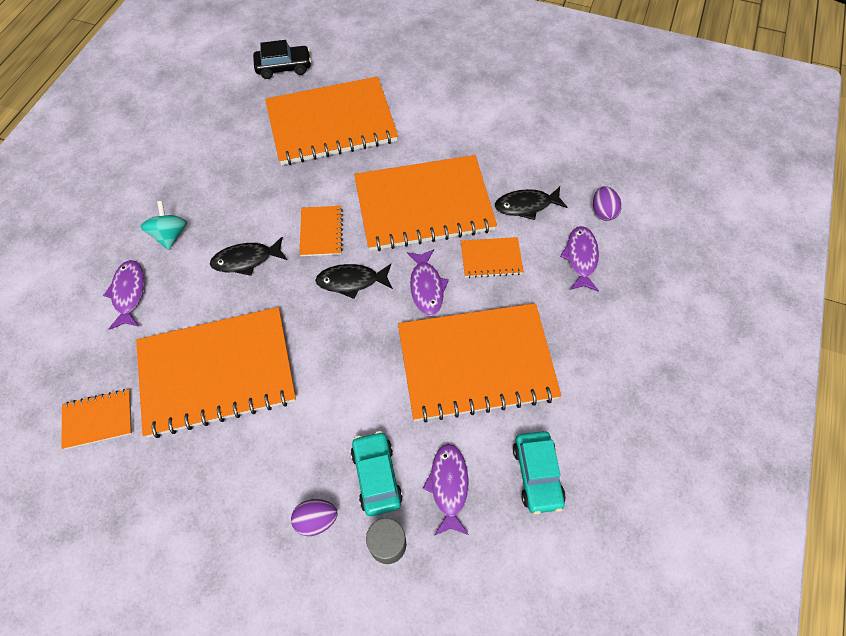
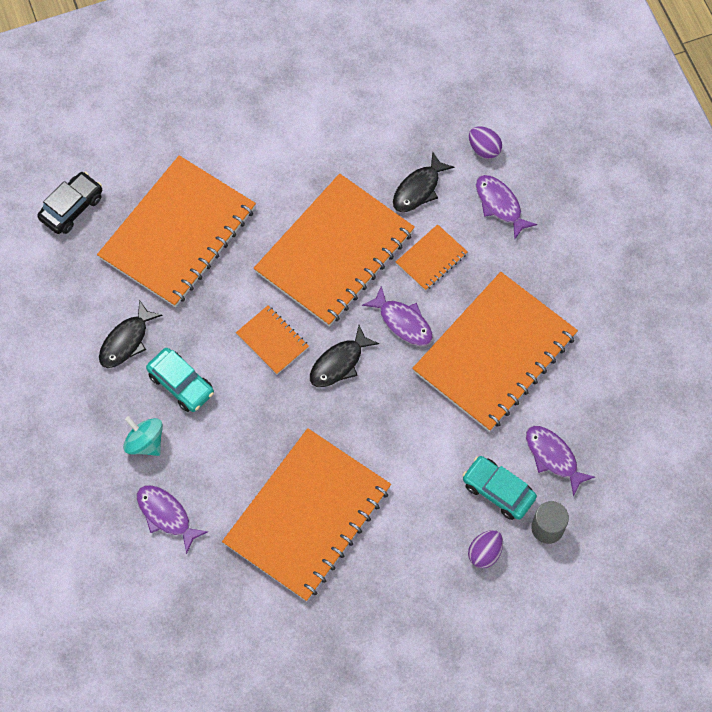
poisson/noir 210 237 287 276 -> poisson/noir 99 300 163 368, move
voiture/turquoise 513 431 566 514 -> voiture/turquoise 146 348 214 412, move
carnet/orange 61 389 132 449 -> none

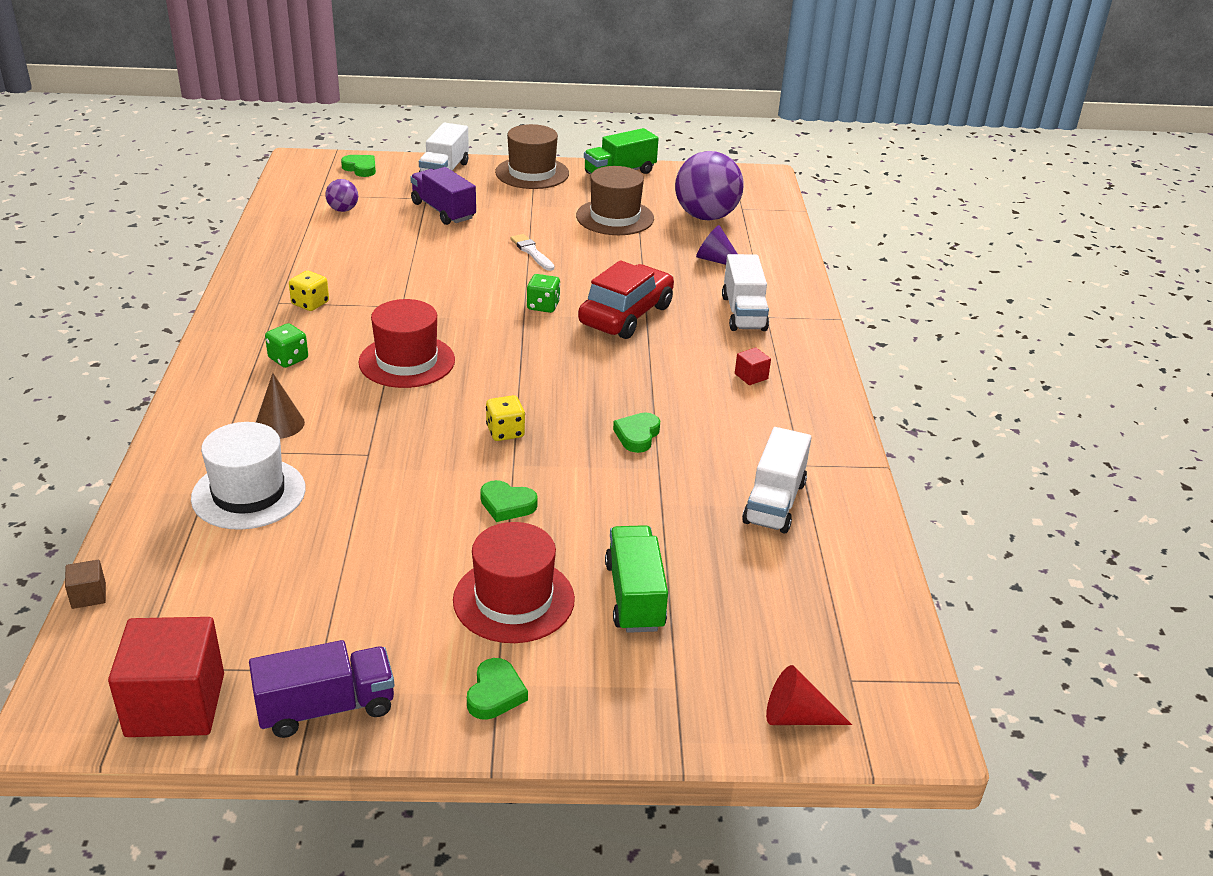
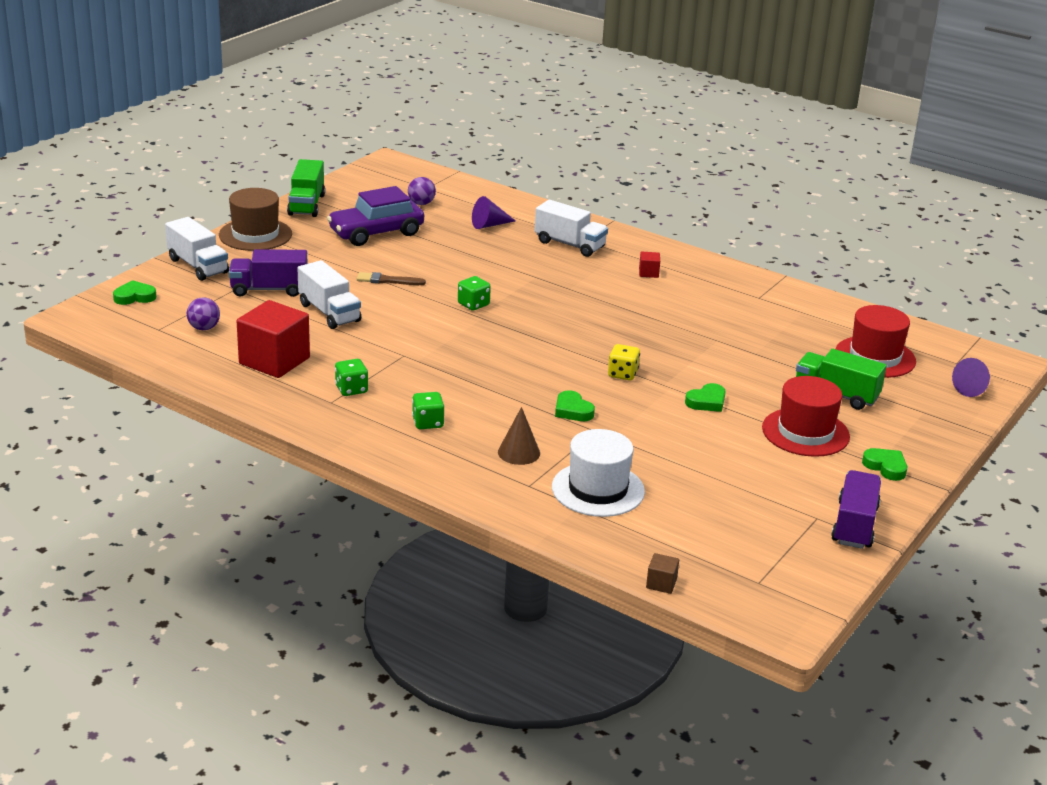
cube/rouge 108 617 224 737 -> cube/rouge 237 300 310 378, move
camion/blanc 742 427 812 534 -> camion/blanc 297 260 361 329, move
chapeau/marron 576 166 654 235 -> voiture/violet 327 186 424 246
dé/jaune 289 271 329 311 -> dé/vert 335 359 368 396
pinceau/blanc 510 234 554 271 -> pinceau/marron 357 272 426 285
balle/violet 675 151 744 221 -> balle/violet 408 177 436 205, x0.47
cœur/vert 613 412 660 453 -> cœur/vert 555 390 595 421, move
chapeau/rouge 358 299 455 388 -> chapeau/rouge 835 305 916 378, move
cône/rouge 766 665 852 725 -> cône/violet 952 358 990 397
voiture/rouge 578 260 674 339 -> none

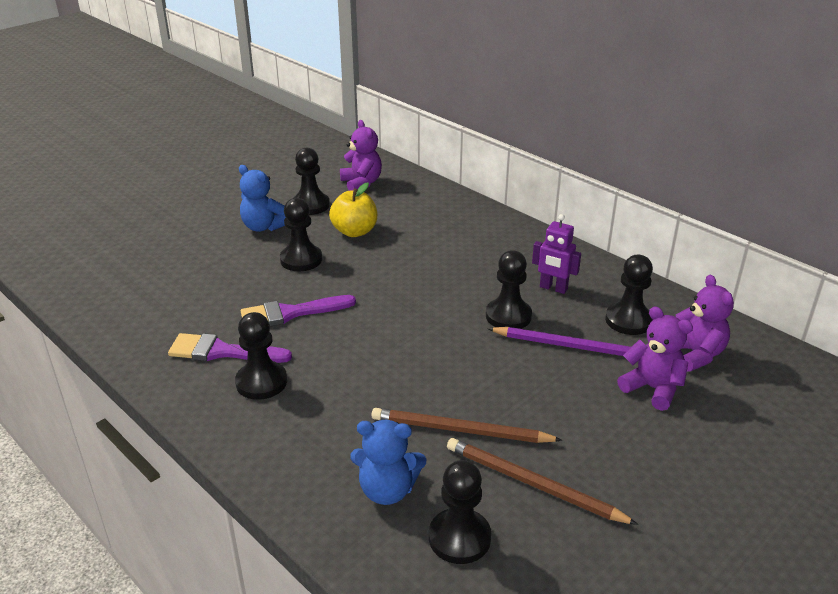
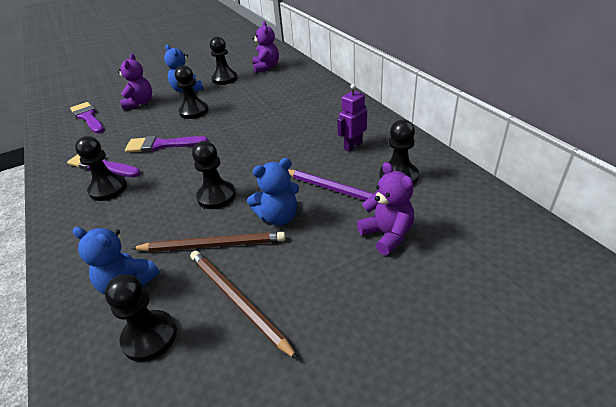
none -> pinceau/violet 70 102 104 134
ours en peluche/violet 676 275 734 371 -> ours en peluche/violet 118 54 152 109, move
crayon/marron 371 408 562 443 -> crayon/marron 131 232 286 252, 150 degrees clockwise
pion/noir 486 250 532 329 -> pion/noir 192 141 236 209, move
none -> ours en peluche/bleu 247 158 299 226
robot/violet 532 214 581 294 -> robot/violet 337 84 367 152, 90 degrees clockwise
pomme/jaune 329 182 377 237 -> none

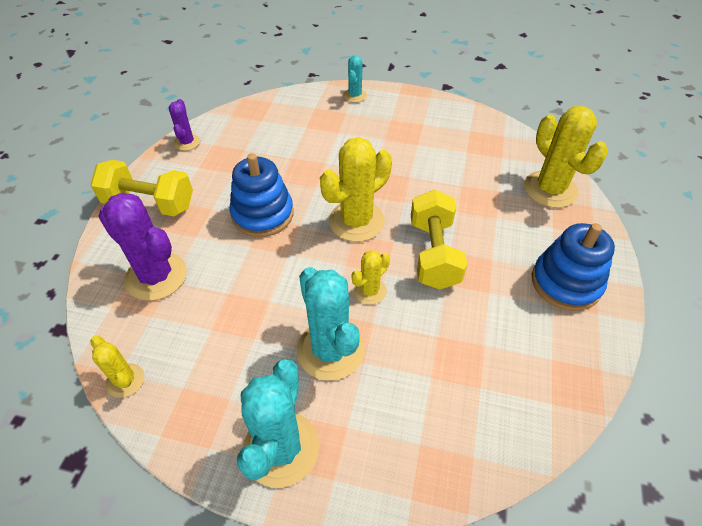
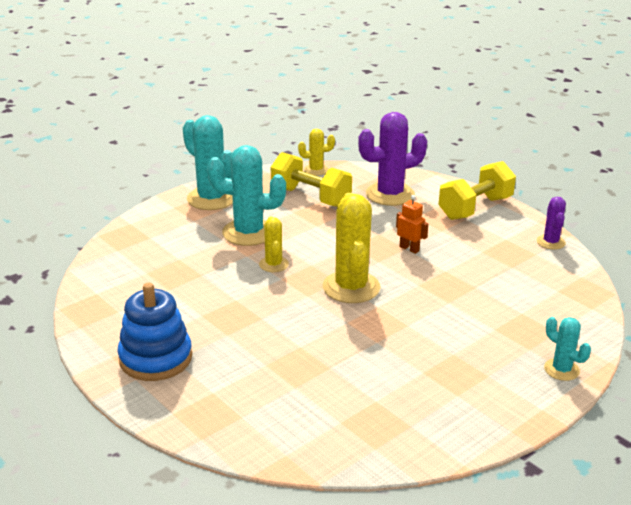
haltère/jaune 411 190 467 290 -> haltère/jaune 271 152 352 207, move
jouet à empiler/bleu 230 153 294 237 -> robot/orange 396 195 428 254
cactus/violet 169 99 200 151 -> cactus/violet 537 197 566 250, 60 degrees clockwise
cactus/jaune 524 106 608 208 -> none

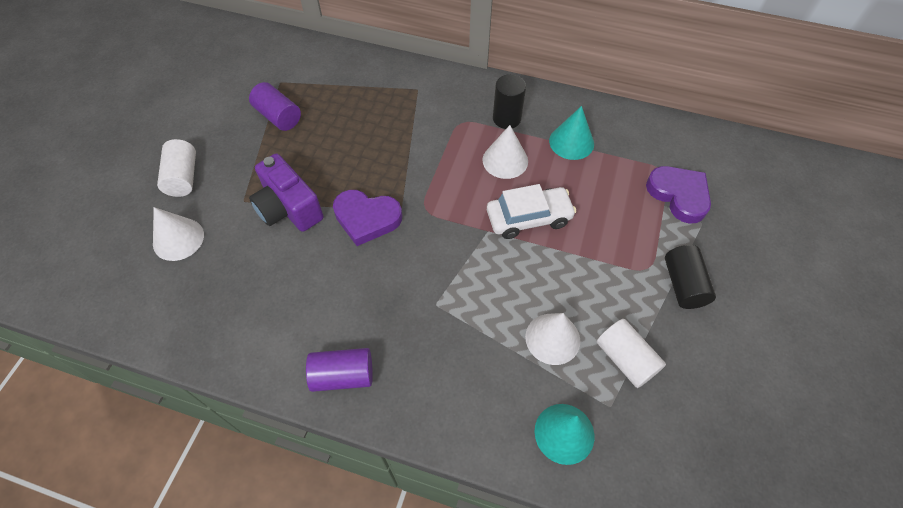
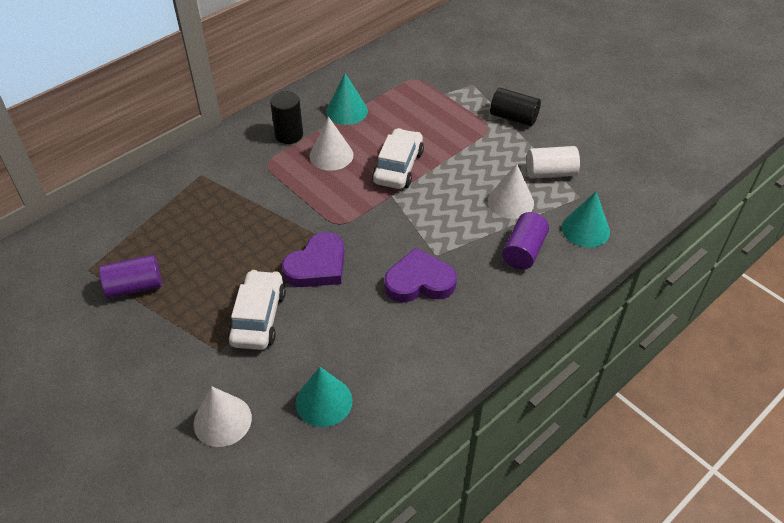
appareil photo/violet 249 154 324 232 -> voiture/blanc 228 270 286 350
none -> cône/turquoise 296 367 353 427
cœur/violet 646 166 711 224 -> cœur/violet 384 248 457 302, move
cylindre/violet 306 348 373 392 -> cylindre/violet 502 212 549 270, move
cylindre/blanc 157 139 196 197 -> none

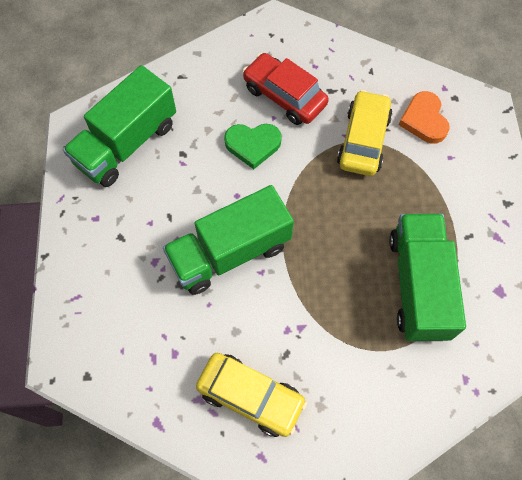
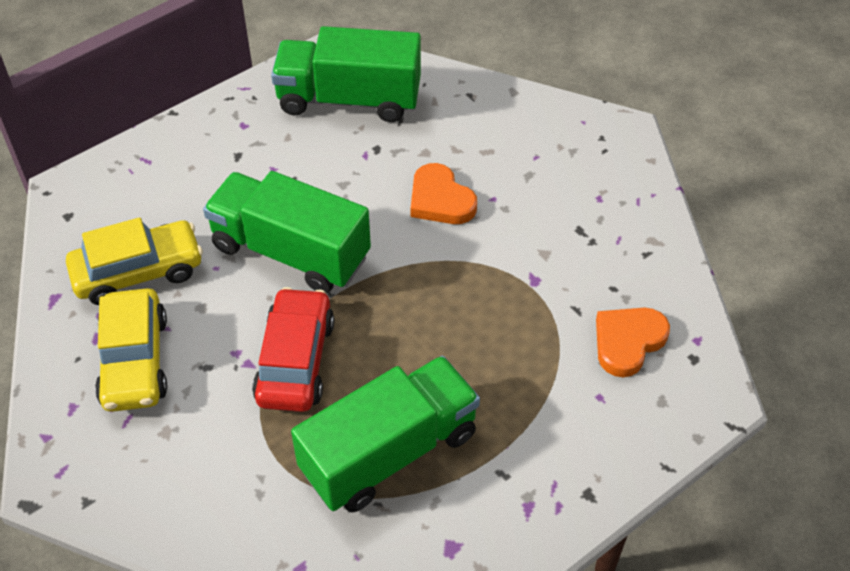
voiture/jaune 337 90 392 176 -> voiture/jaune 66 217 203 305, move
voiture/rouge 242 53 329 125 -> voiture/rouge 252 287 334 412, move
cœur/vert 224 124 282 169 -> cœur/orange 411 163 477 224

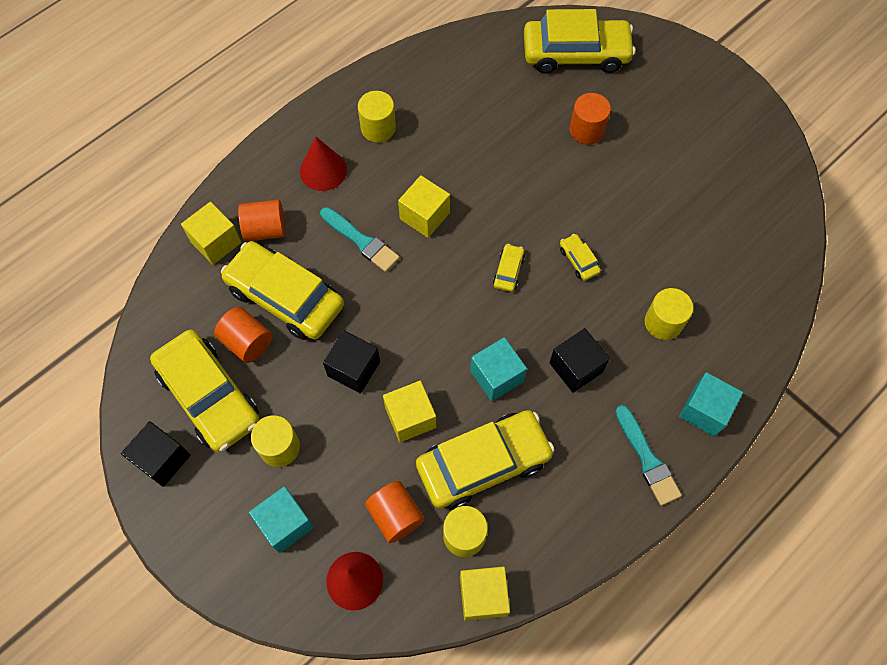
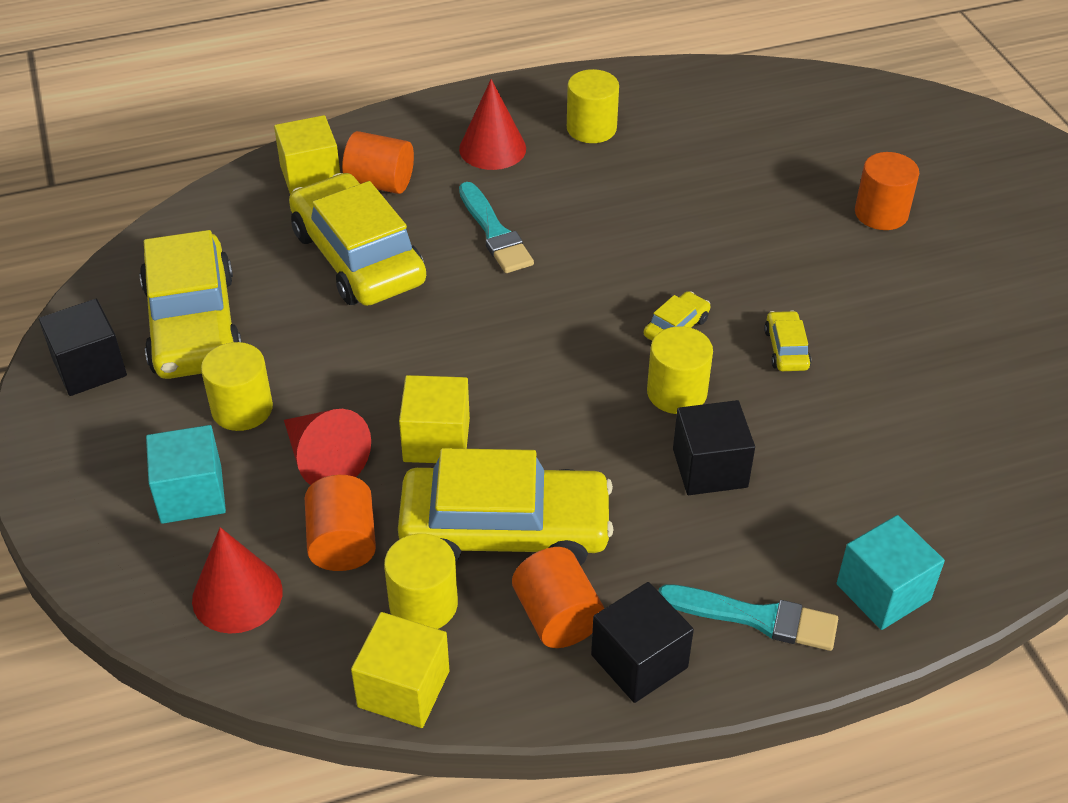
none -> cône/rouge 284 409 371 485
cylindre/orange 214 307 272 363 -> cylindre/orange 512 547 604 648, move
cube/noir 323 330 380 394 -> cube/noir 591 582 694 703, move
cylindre/jaune 645 288 693 340 -> cylindre/jaune 647 326 713 414, move
pinceau/turquoise 615 405 682 506 -> pinceau/turquoise 658 584 838 651, 75 degrees counterclockwise
cube/jaune 398 175 450 238 -> none
cube/turquoise 470 337 527 401 -> none
voiture/jaune 524 9 636 73 -> none

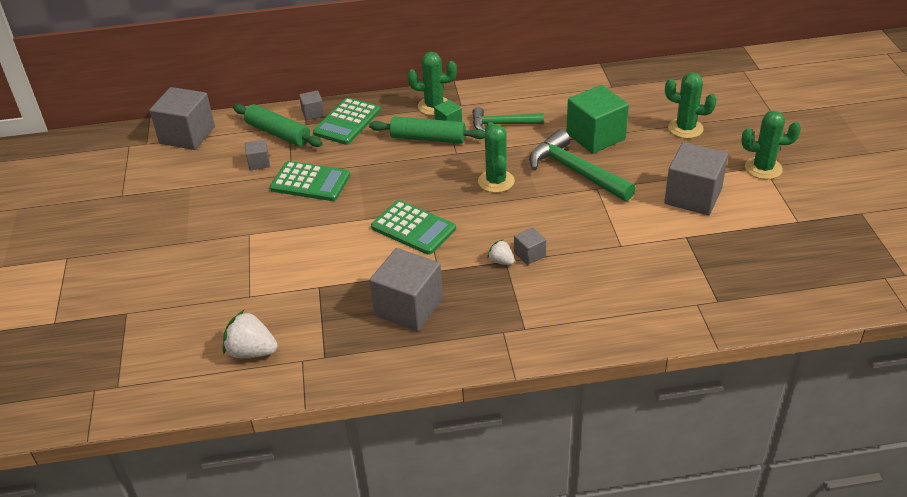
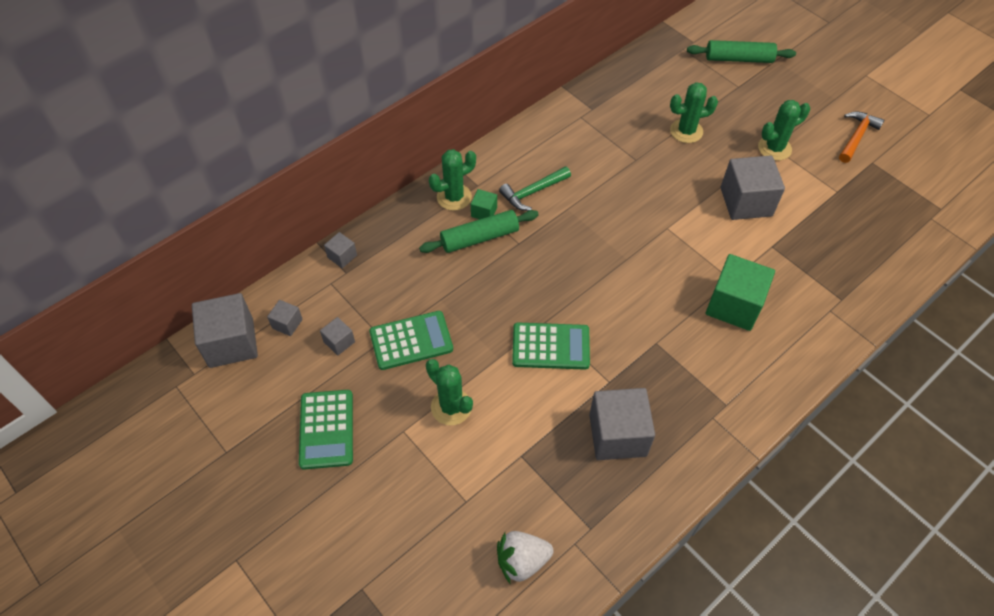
cube/gris 514 227 546 265 -> cube/gris 267 300 303 336, move
calculatrice/vert 313 97 380 145 -> calculatrice/vert 299 390 353 470, move
cactus/vert 478 122 515 193 -> cactus/vert 426 359 473 425, move
rouleau à pâtisserie/vert 233 104 323 147 -> rouleau à pâtisserie/vert 687 40 796 63, move
cube/vert 566 85 629 154 -> cube/vert 706 254 775 331, move
none -> marteau/orange 839 111 884 163
fraise/blanc 487 240 515 265 -> none
marteau/vert 529 129 636 201 -> none

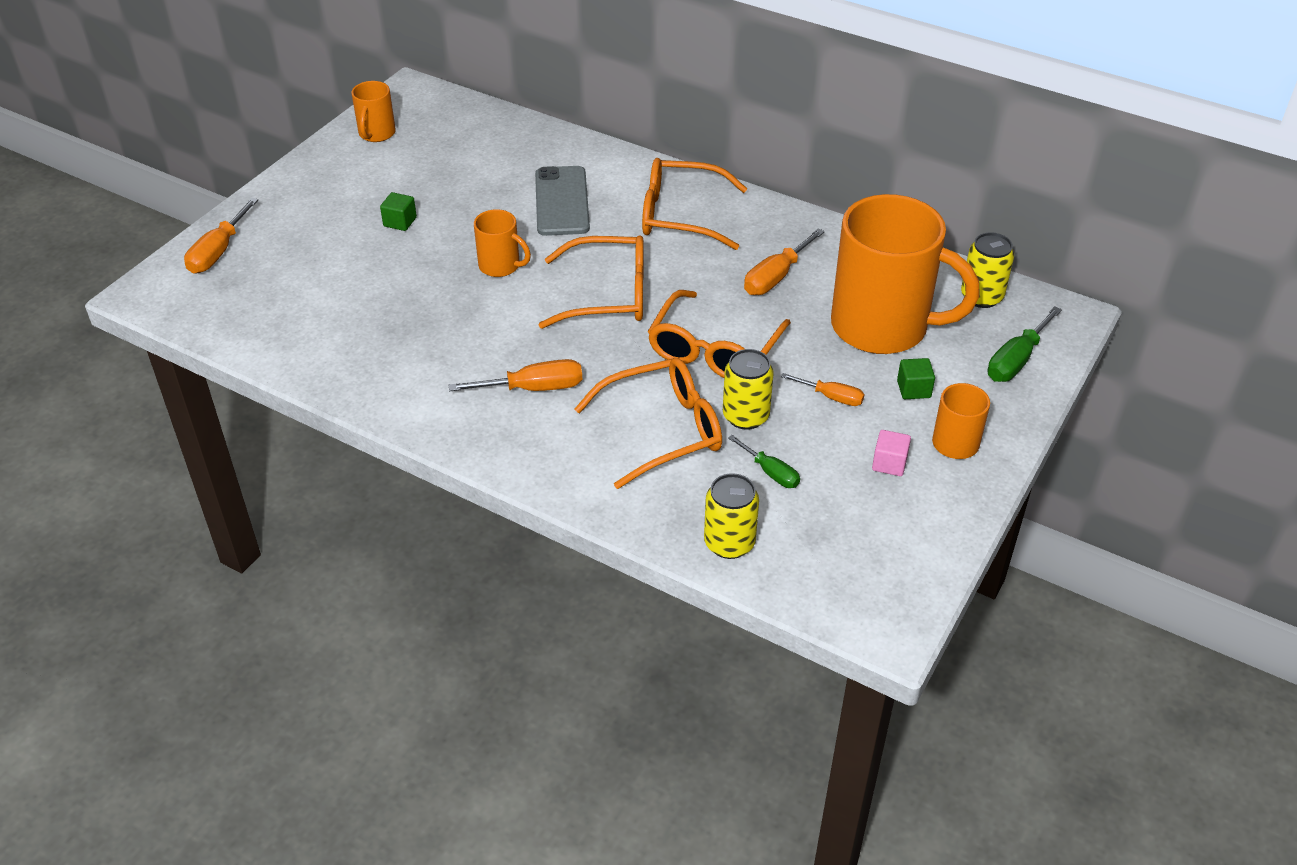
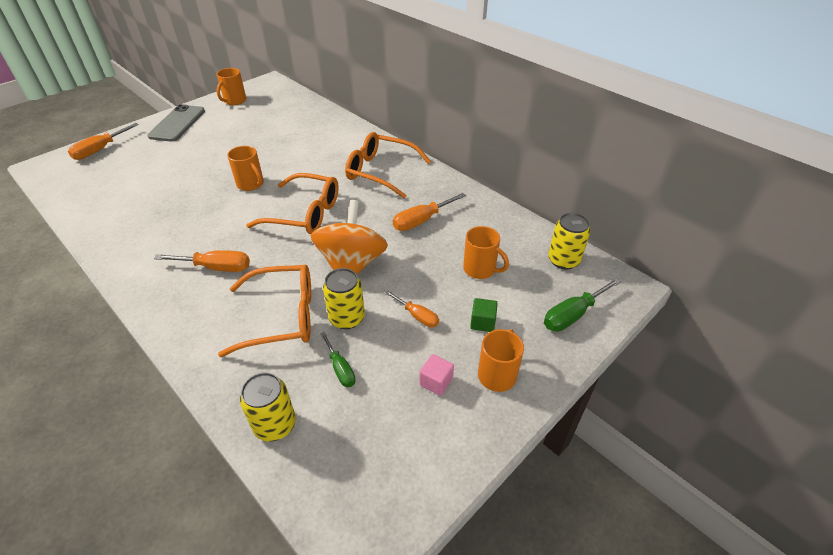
téléphone/gris 535 166 590 236 -> téléphone/gris 148 104 205 142, move
lunettes/orange 648 290 791 378 -> toupie/orange 311 200 388 274
tasse/orange 831 194 980 354 -> tasse/orange 463 226 509 279, x0.45
cube/vert 380 192 417 231 -> none

